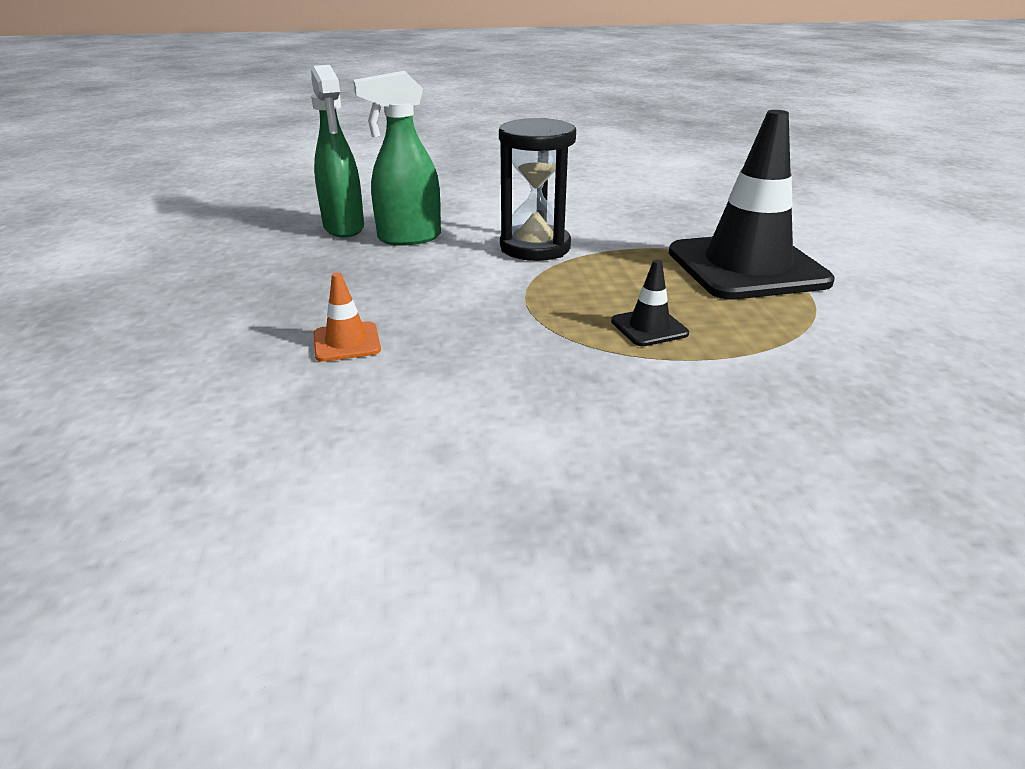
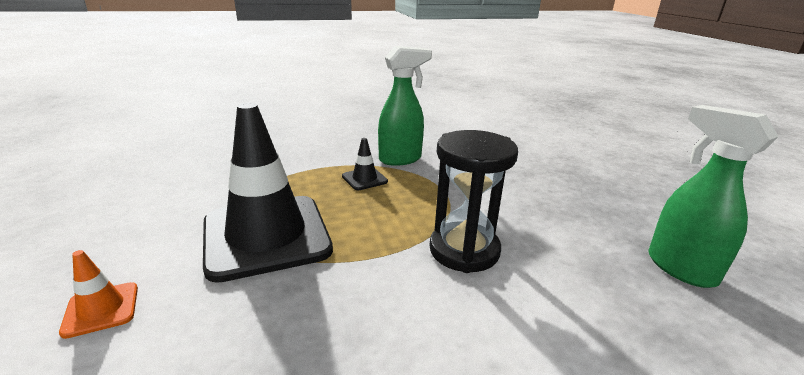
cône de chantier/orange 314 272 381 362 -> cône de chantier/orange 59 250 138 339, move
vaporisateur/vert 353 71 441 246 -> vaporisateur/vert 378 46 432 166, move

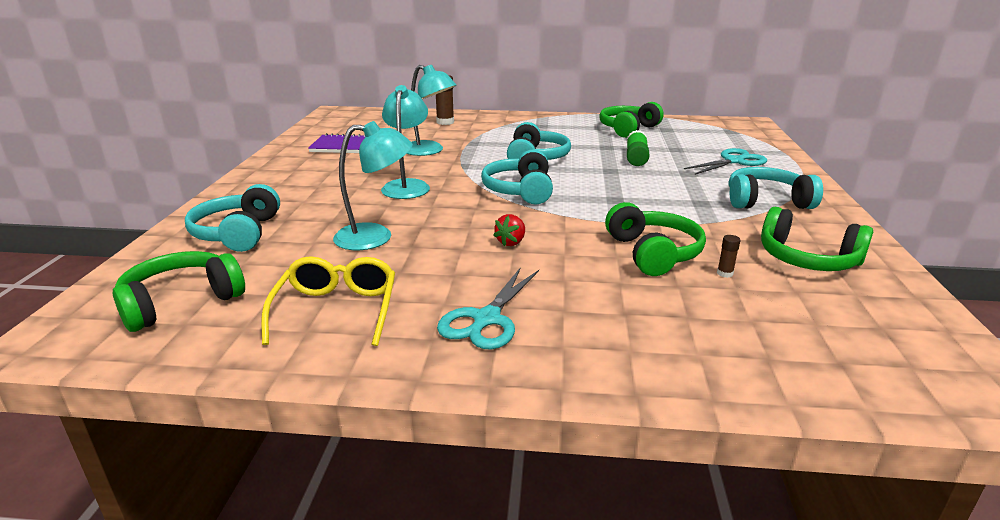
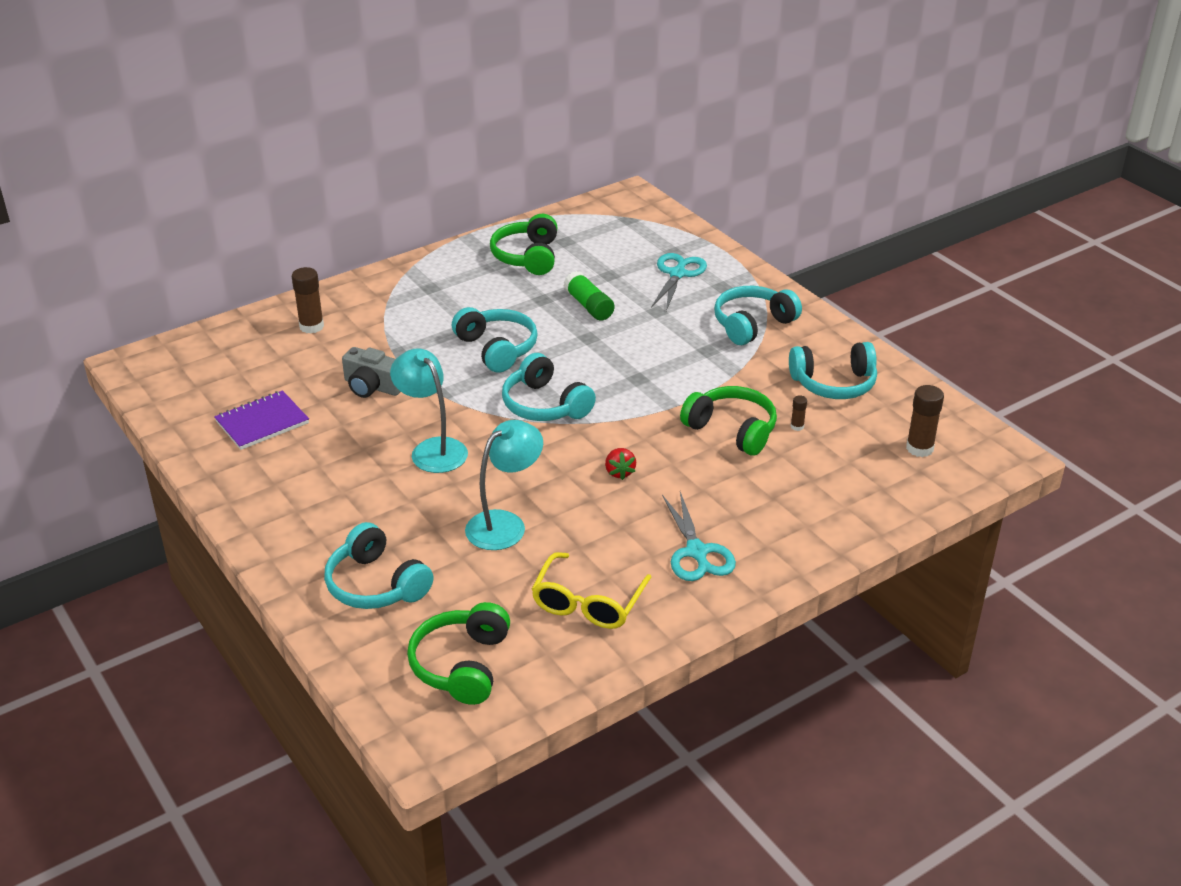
lampe/turquoise 407 65 456 156 -> appareil photo/gris 342 347 401 398
lunettes/jaune 261 256 395 346 -> lunettes/jaune 531 552 652 629, 120 degrees counterclockwise
casque audio/vert 761 206 873 271 -> casque audio/turquoise 789 342 877 399
none -> bâton de colle/marron 906 385 944 457

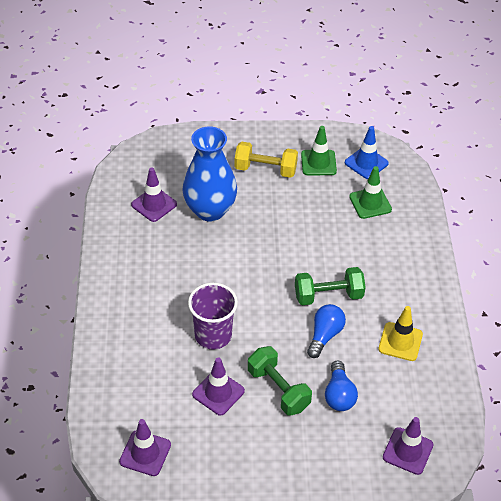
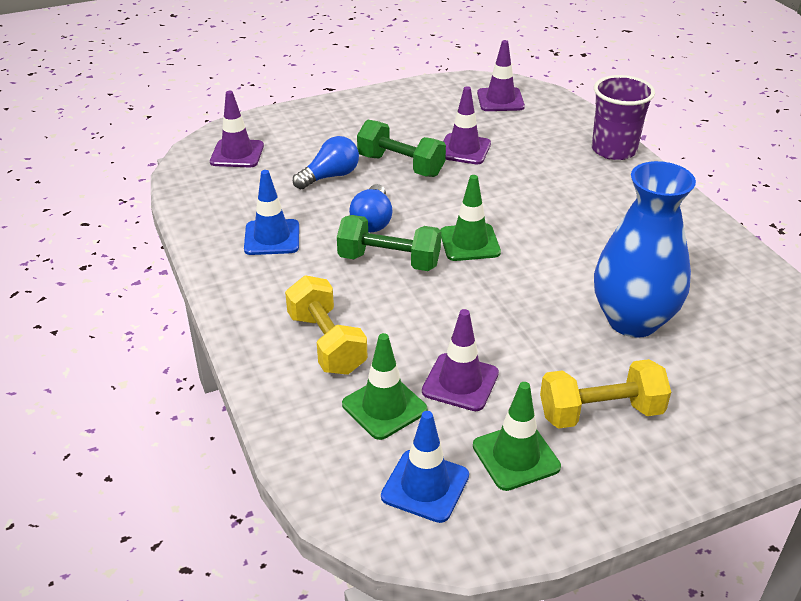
cône de chantier/jaune 378 306 423 361 -> cône de chantier/bleu 244 170 299 255
none -> haltère/jaune 285 275 368 375
ampoule/bleu 325 361 358 411 -> ampoule/bleu 293 136 359 189, 75 degrees clockwise
haltère/vert 295 267 366 305 -> haltère/vert 337 215 441 271, 45 degrees clockwise
cône de chantier/violet 131 167 177 222 -> cône de chantier/violet 422 309 499 411, move
none -> cône de chantier/vert 440 175 501 261
gobelet/violet 188 283 238 350 -> gobelet/violet 592 75 655 160, move

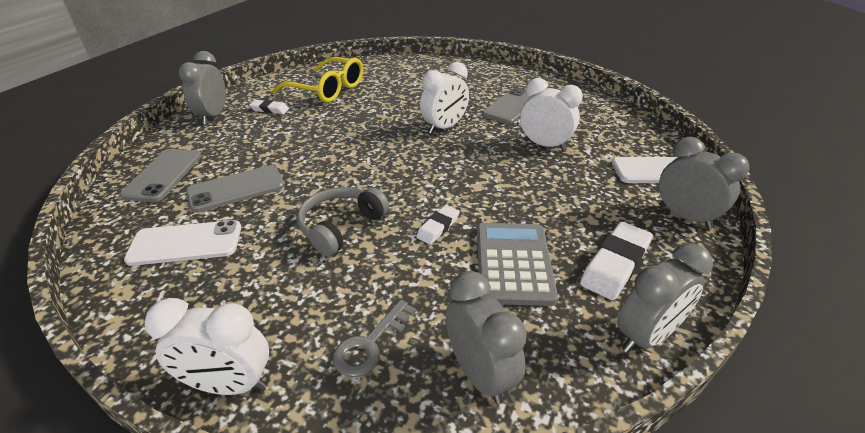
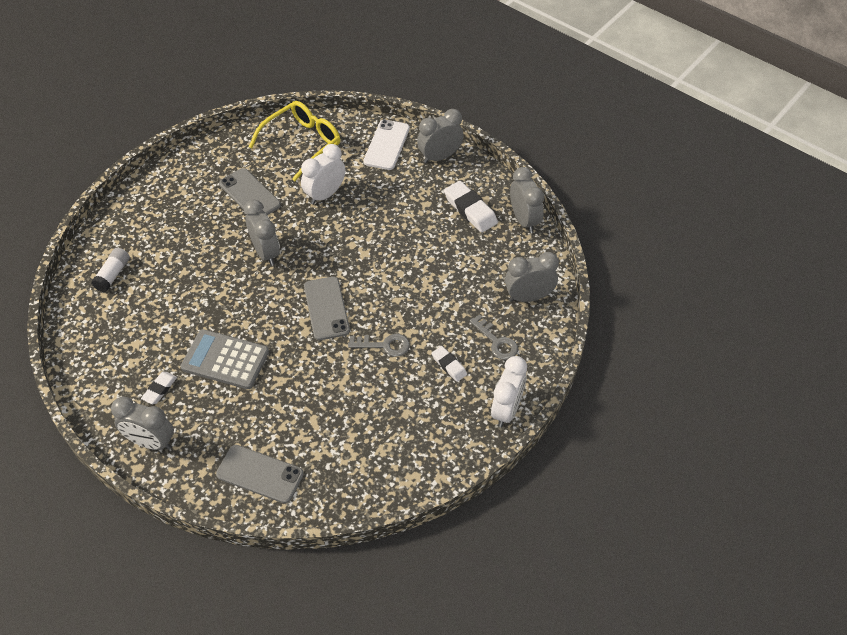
none -> bâton de colle/blanc 91 248 130 292
calculatrice/gris 477 223 558 306 -> calculatrice/gris 181 329 269 389, move
réveil/blanc 420 62 469 134 -> réveil/gris 244 200 280 266
lunettes/jaune 272 57 363 103 -> lunettes/jaune 249 101 340 181, move
téléphone/gris 186 165 284 213 -> téléphone/gris 304 277 350 340, move
casque audio/gris 297 187 389 257 -> clé/gris 348 334 410 357
gomme/blanc 416 205 460 244 -> gomme/blanc 432 346 467 382, move
téléphone/blanc 124 220 241 266 -> none

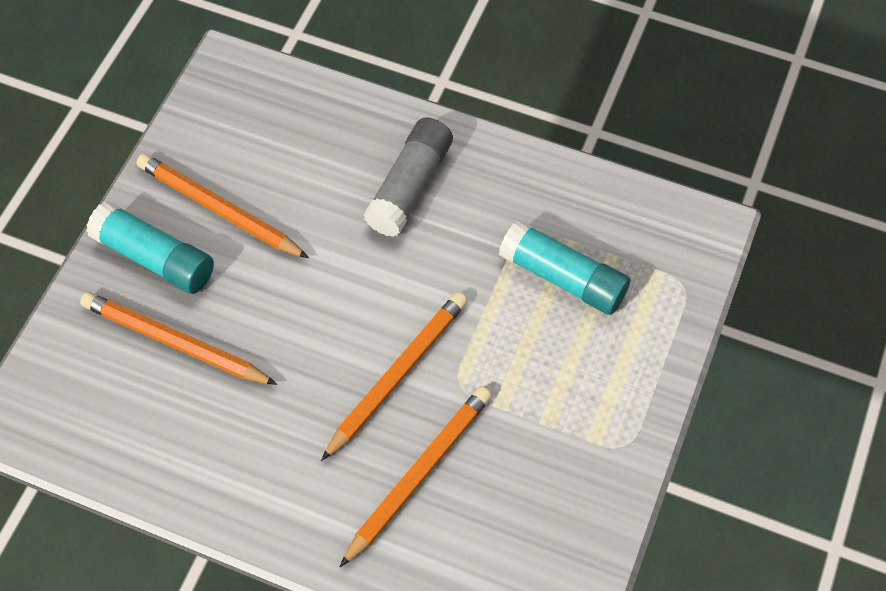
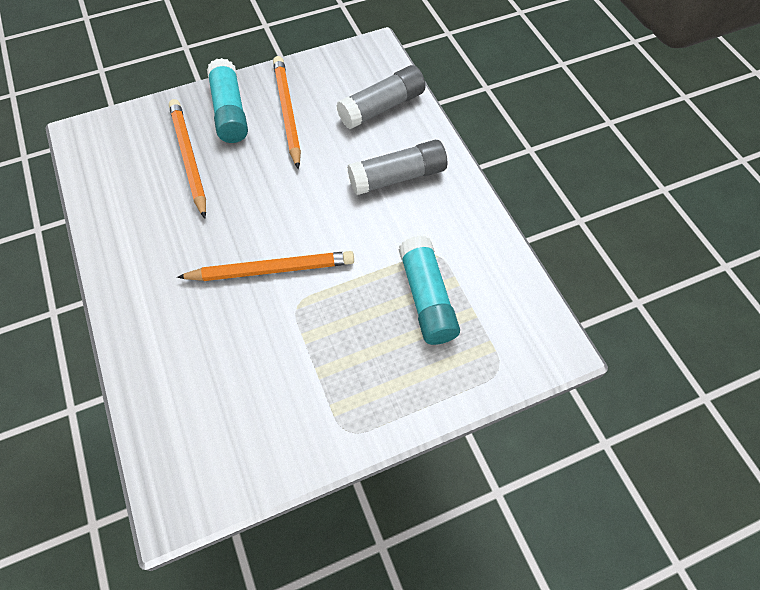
none -> bâton de colle/gris 336 65 425 129
crayon/orange 340 386 492 567 -> none

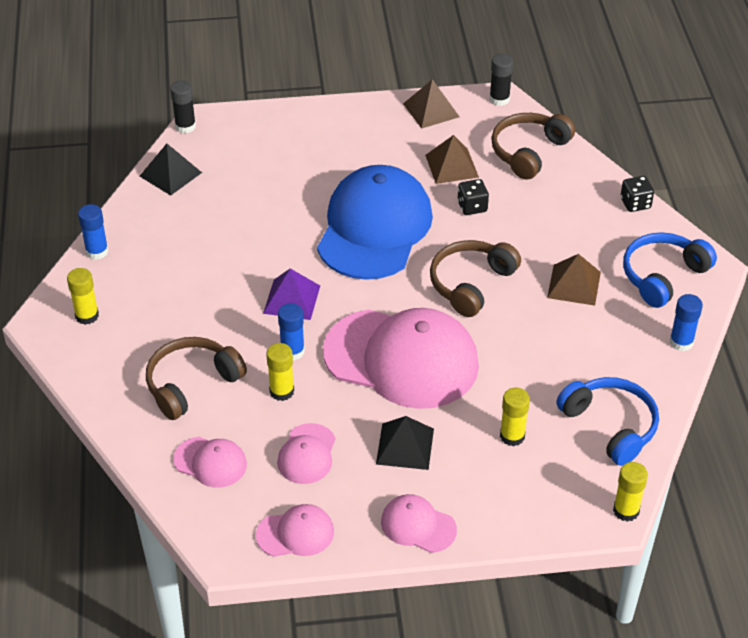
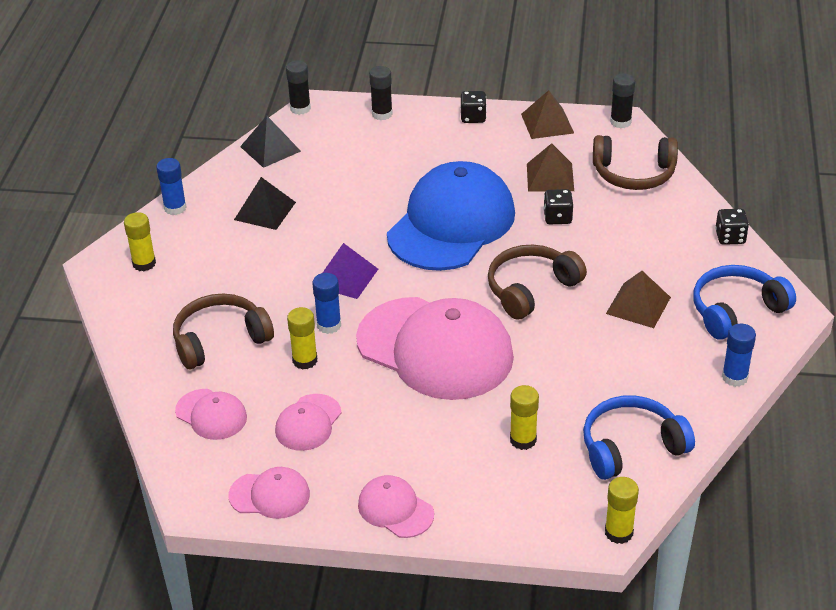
pyramide/noir 376 416 434 470 -> pyramide/noir 234 177 296 230, move
none -> bâton de colle/noir 369 66 393 120
none -> dé/noir 460 91 487 123
casque audio/bleu 556 377 659 466 -> casque audio/bleu 583 395 695 480, 90 degrees counterclockwise
casque audio/marron 491 113 575 180 -> casque audio/marron 593 135 678 190, 135 degrees counterclockwise

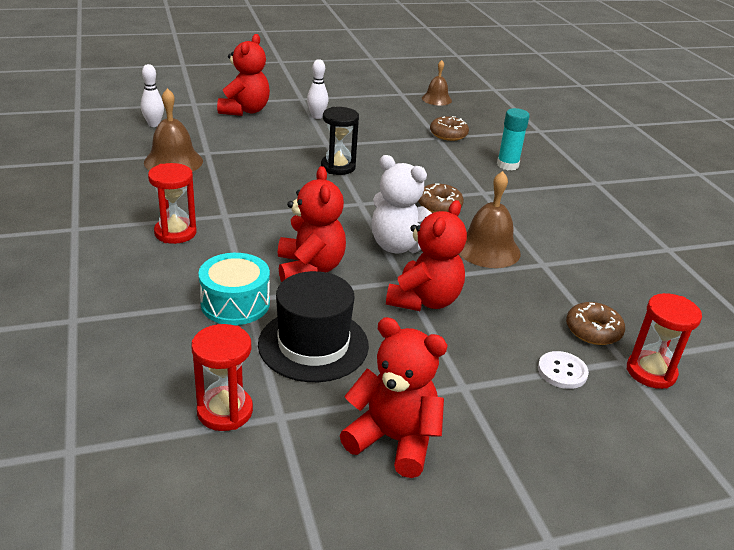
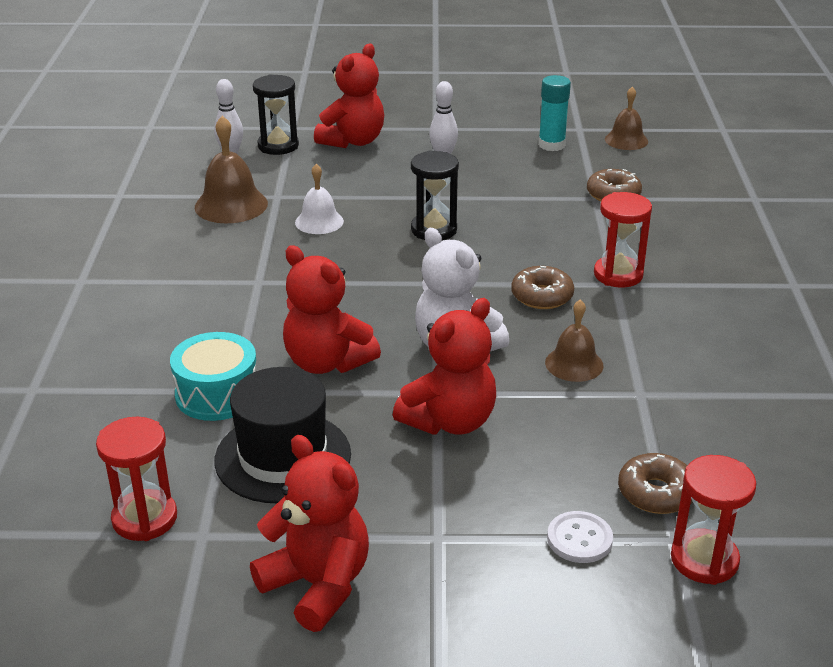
none -> sablier/noir 253 74 299 155
ours en peluche/rouge 278 166 346 282 -> ours en peluche/rouge 283 245 381 374, 120 degrees clockwise
none -> cloche/blanc 295 164 344 234
bâton de colle/turquoise 497 108 530 170 -> bâton de colle/turquoise 538 75 571 151, move
cloche/marron 459 171 521 268 -> cloche/marron 545 299 603 382, x0.65
sablier/rouge 148 163 197 244 -> sablier/rouge 594 192 652 287, move

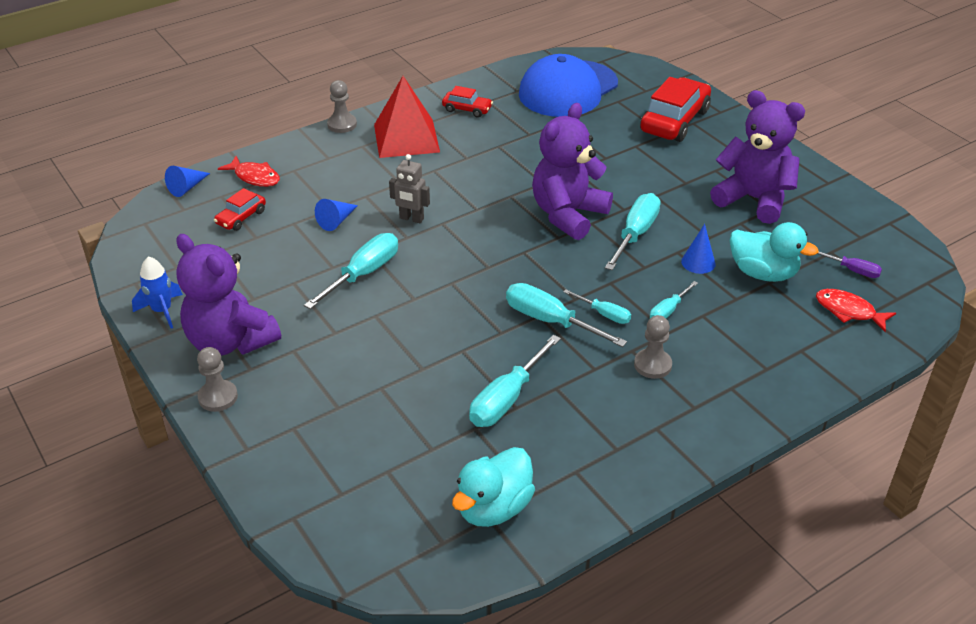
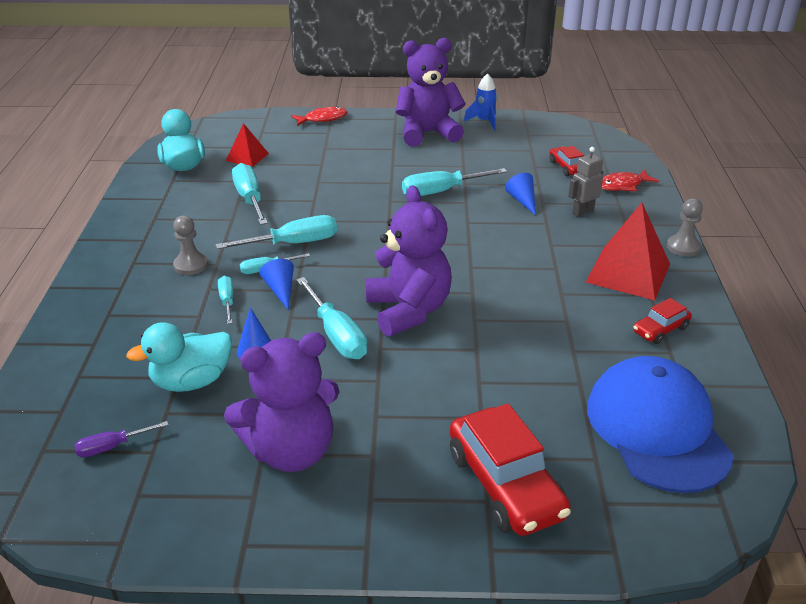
none -> pyramide/rouge 226 123 269 167
cône/bleu 165 166 210 197 -> cône/bleu 260 259 294 310, move
poisson/rouge 816 289 896 332 -> poisson/rouge 291 107 347 126, move
tournevis/turquoise 304 233 398 309 -> tournevis/turquoise 402 168 507 196, 90 degrees clockwise
robot/gris 389 154 430 223 -> robot/gris 568 147 603 217, move
pion/gris 197 347 238 412 -> none

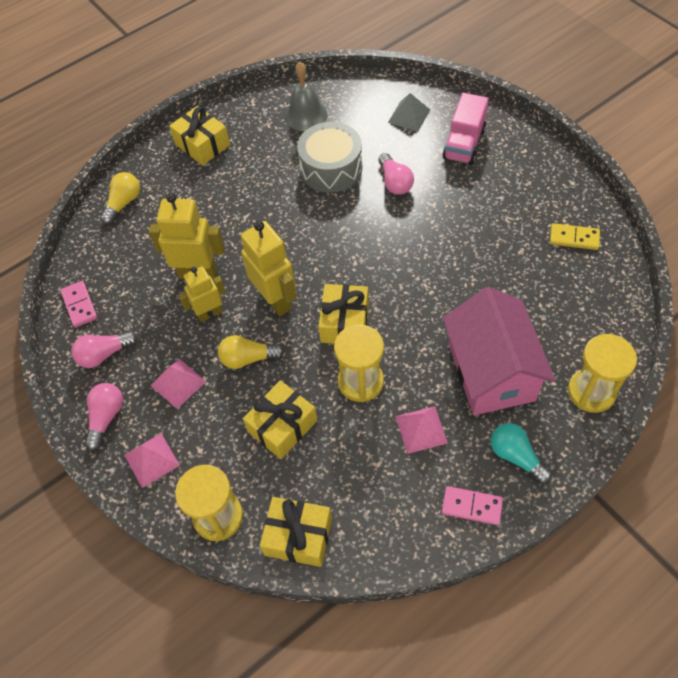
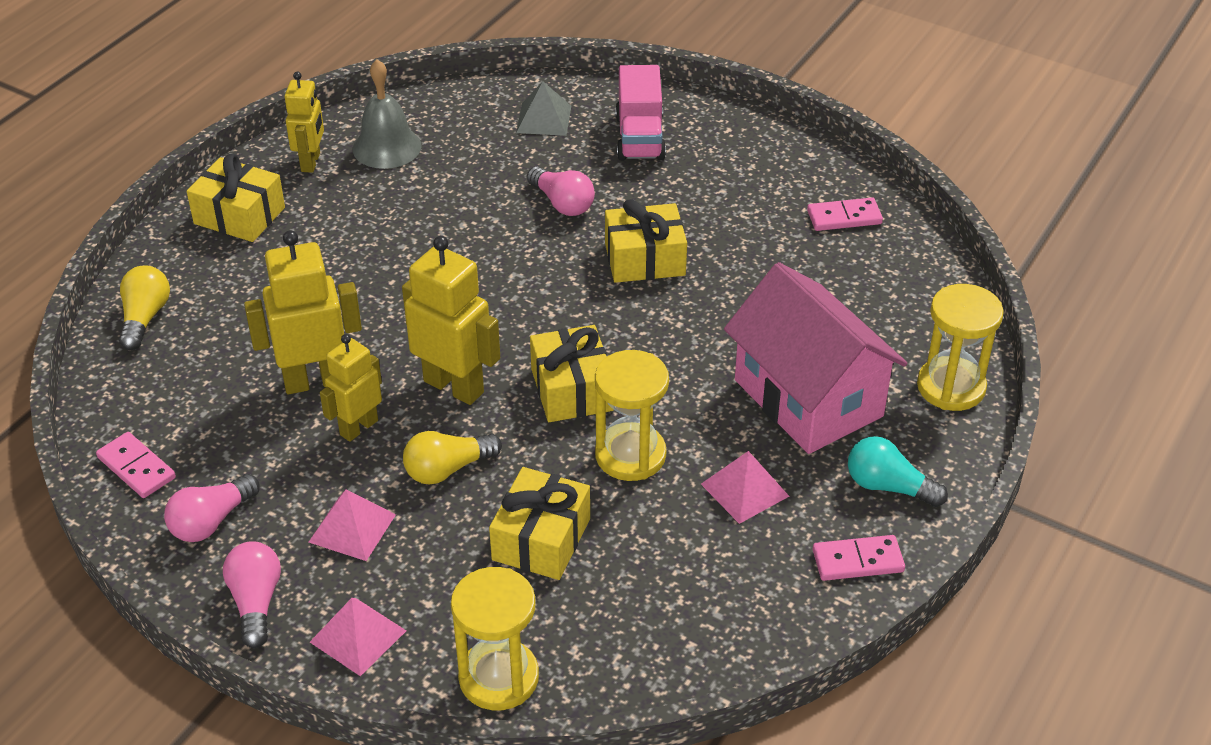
none -> robot/jaune 285 72 324 173
cadeau/jaune 260 497 332 567 -> cadeau/jaune 605 199 687 283, move
domino/jaune 550 223 600 250 -> domino/rose 807 197 883 231
tambour/gris 297 122 362 193 -> none

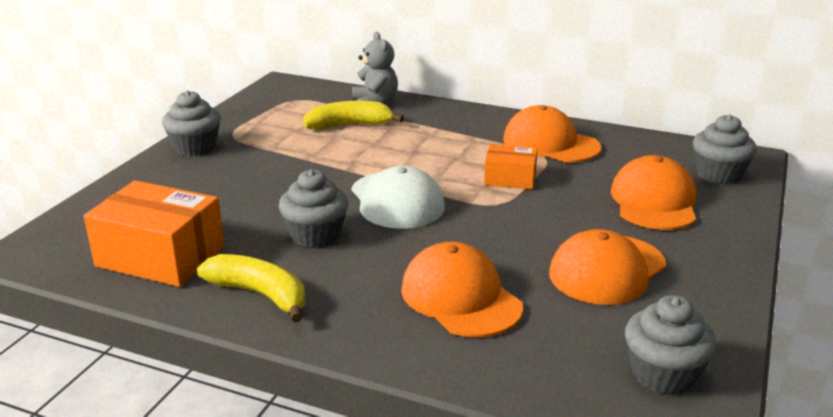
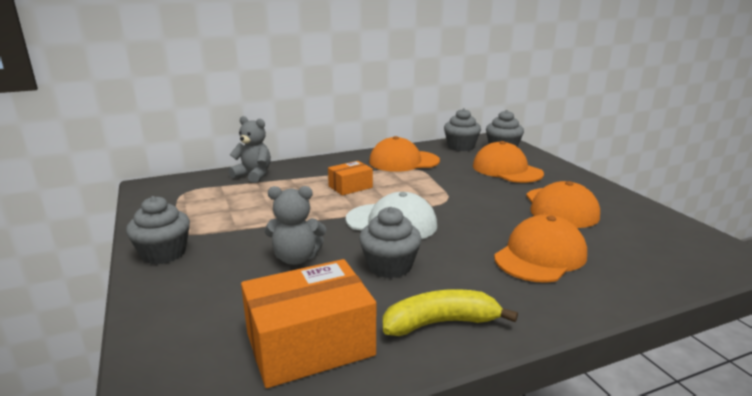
none -> ours en peluche/gris 265 186 326 265
boîte/orange 484 144 538 189 -> boîte/orange 328 161 373 195, move
muffin/gris 625 295 716 395 -> muffin/gris 444 108 481 151, move
casquette/orange 401 242 523 338 -> casquette/orange 494 215 587 283, 120 degrees clockwise
banane/jaune 303 101 404 130 -> none

